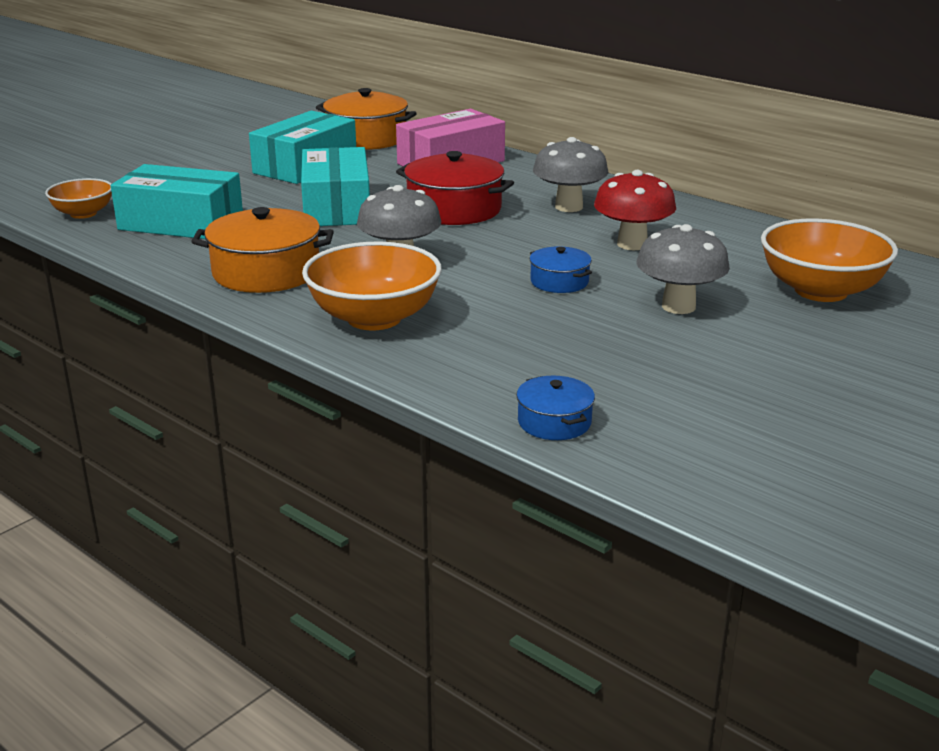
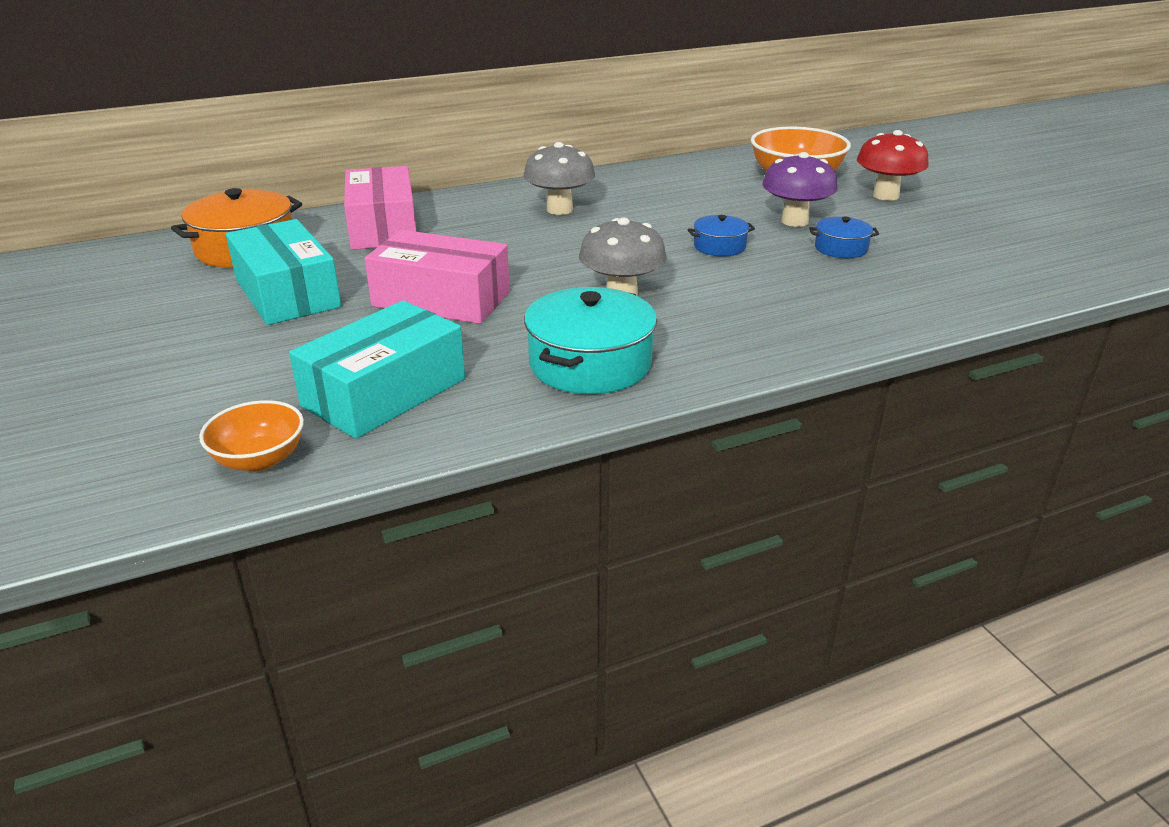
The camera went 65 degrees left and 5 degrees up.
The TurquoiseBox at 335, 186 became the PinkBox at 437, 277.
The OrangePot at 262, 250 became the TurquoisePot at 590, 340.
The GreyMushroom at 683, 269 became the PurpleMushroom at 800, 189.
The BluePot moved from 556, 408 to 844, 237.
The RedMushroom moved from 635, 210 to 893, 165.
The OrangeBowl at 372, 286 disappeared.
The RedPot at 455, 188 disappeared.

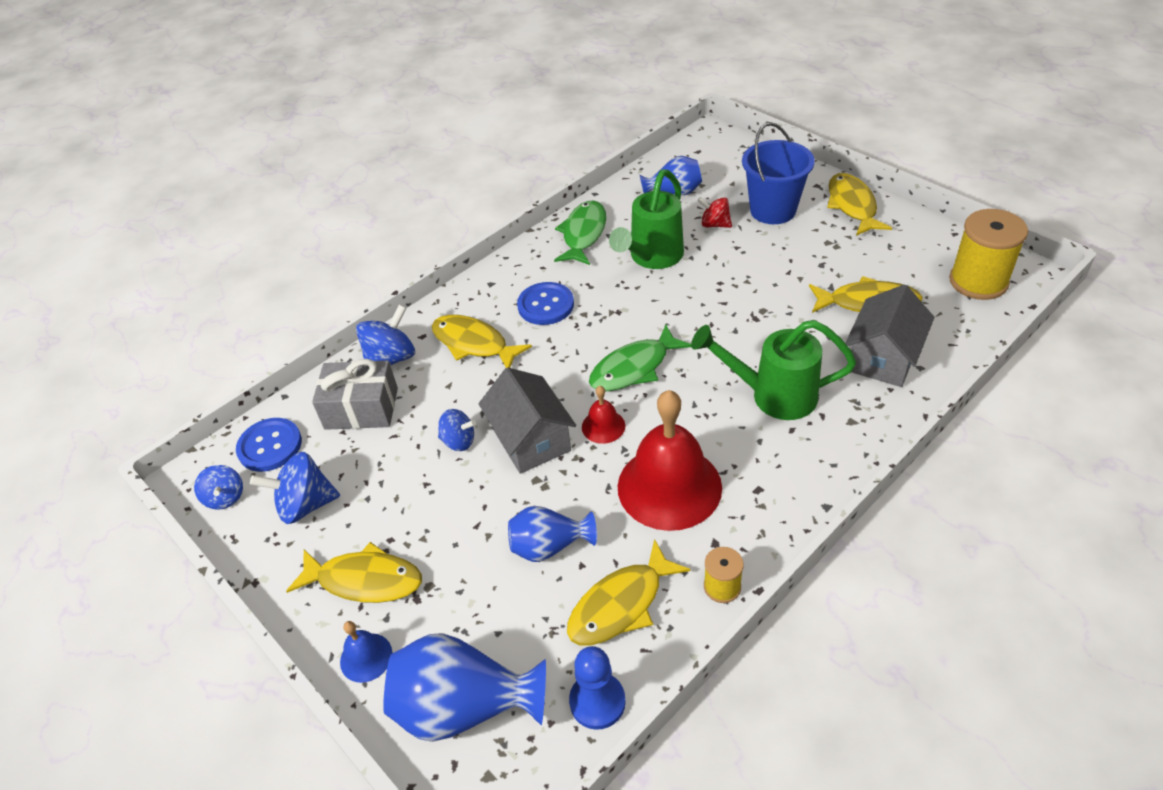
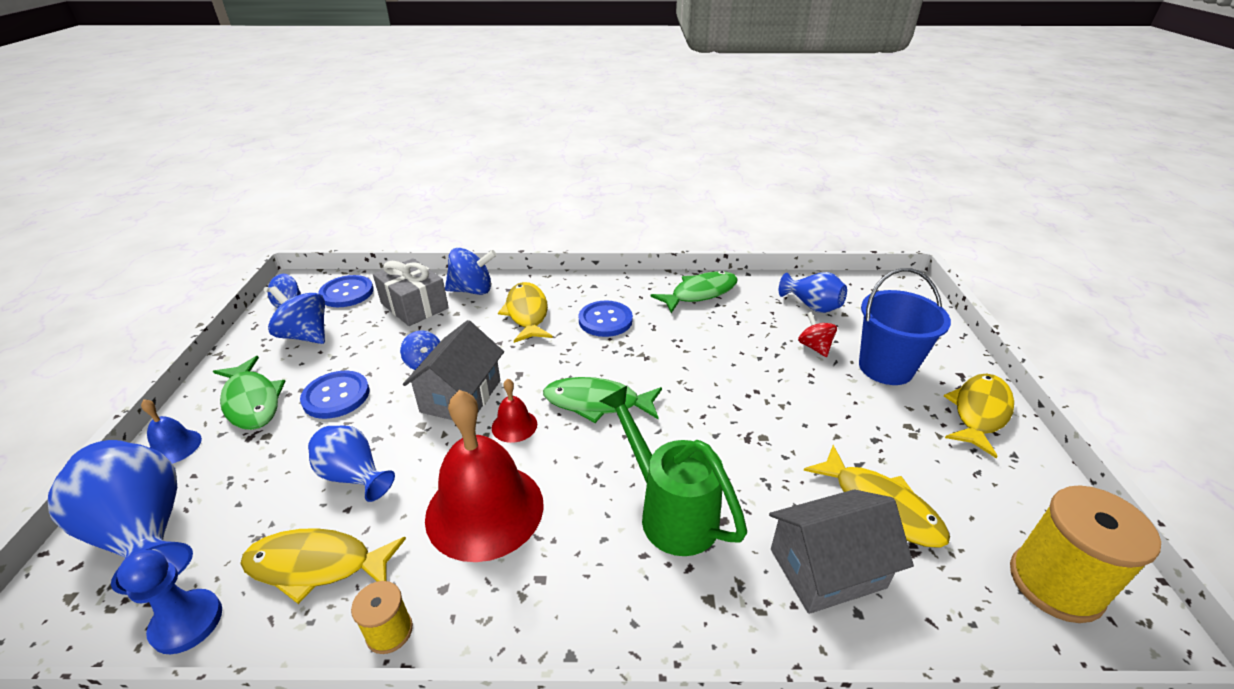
The camera went 40 degrees right and 10 degrees down.
The YellowFish at 354, 572 became the GreenFish at 249, 393.
The BlueButton at 335, 395 appeared.
The GreenWateringCan at 646, 219 disappeared.

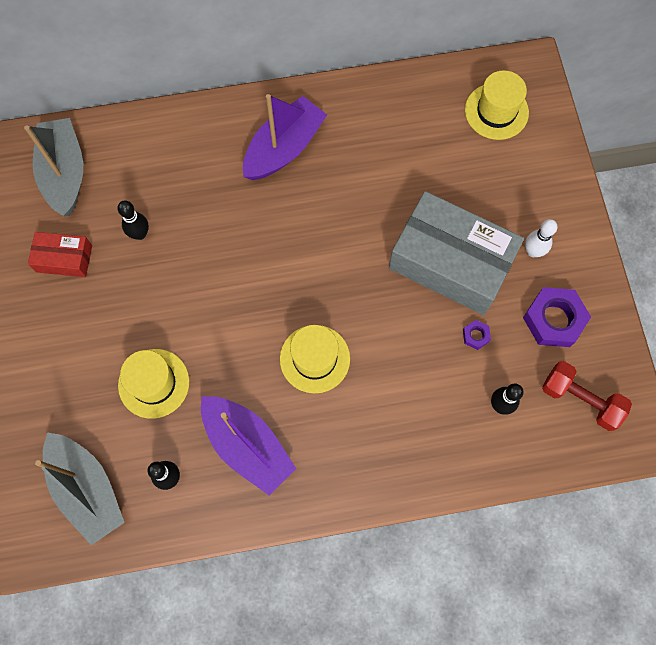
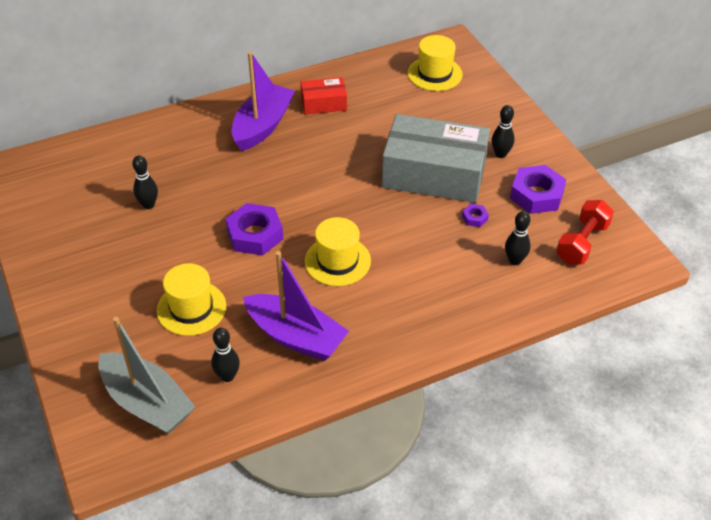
The camera went 15 degrees left and 25 degrees down.
The PurpleNut at 254, 229 appeared.
The RedBox moved from 60, 254 to 324, 95.
The WhiteBowlingPin at 541, 238 became the BlackBowlingPin at 503, 131.
The RedDumbbell at 587, 396 turned 75 degrees counterclockwise.
The GreyBoat at 53, 167 disappeared.

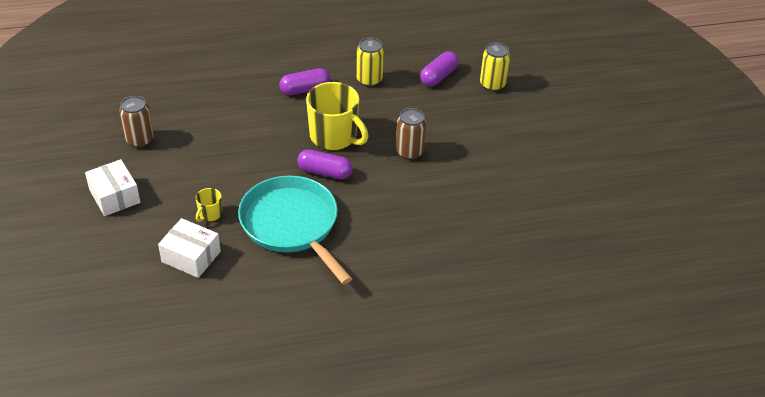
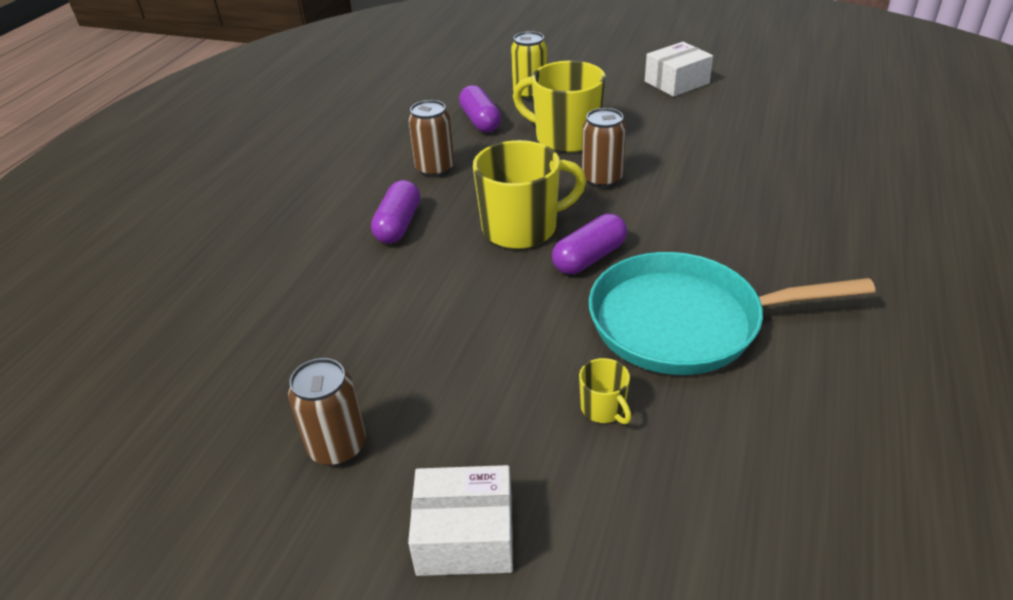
The camera went 55 degrees left and 5 degrees down.
The YellowCan at 370, 62 became the BrownCan at 431, 139.
The YellowMug at 559, 107 appeared.
The WhiteBox moved from 189, 248 to 679, 69.

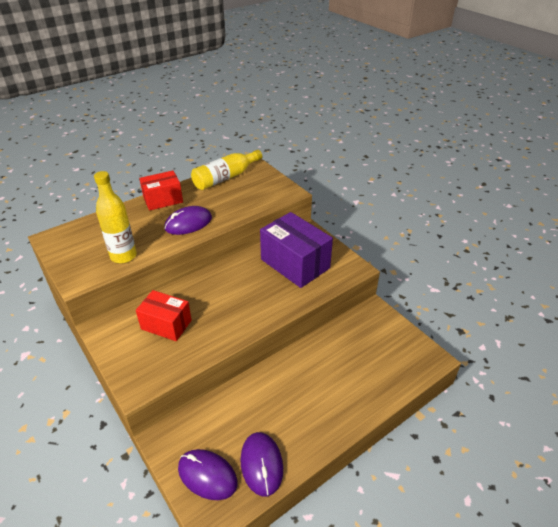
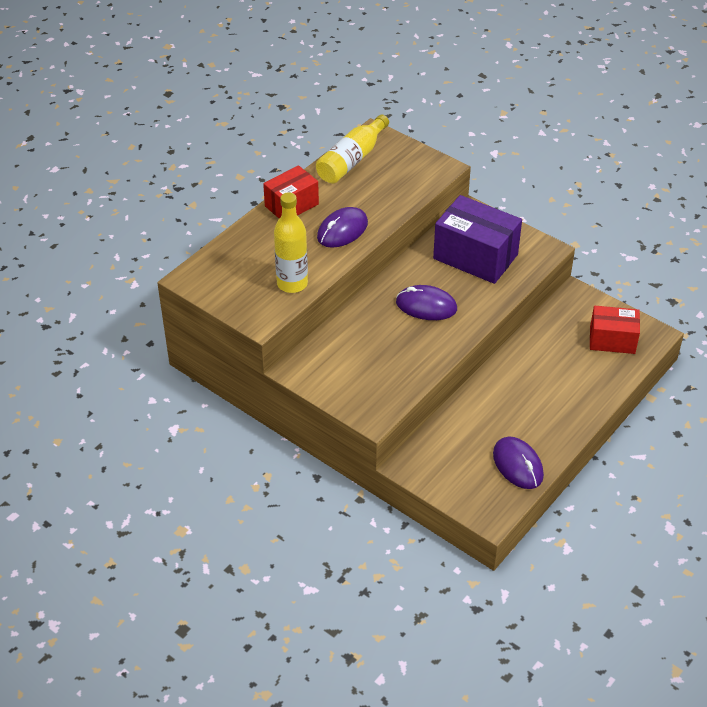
The camera went 15 degrees left and 5 degrees up.
The PurpleMouse moved from 208, 474 to 426, 302.
The RedBox moved from 164, 315 to 615, 330.

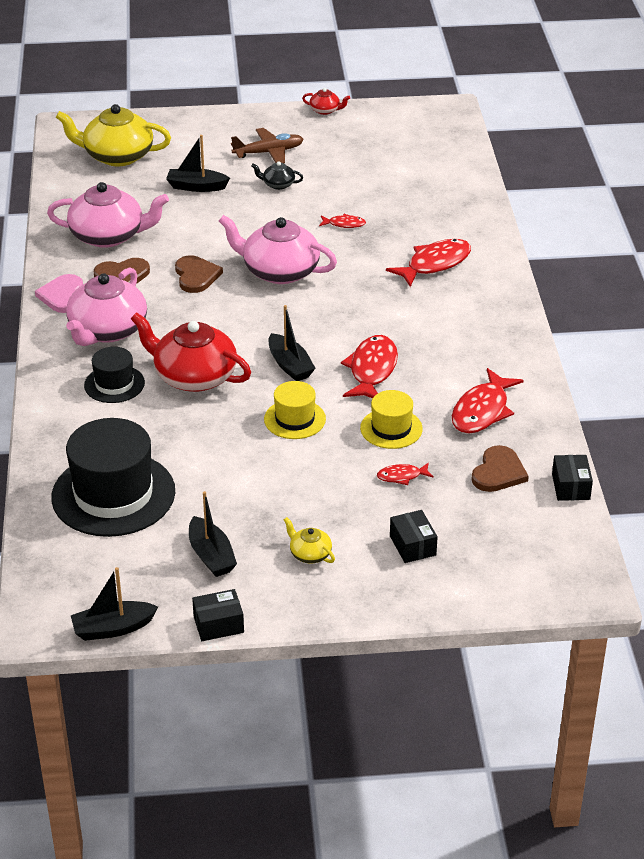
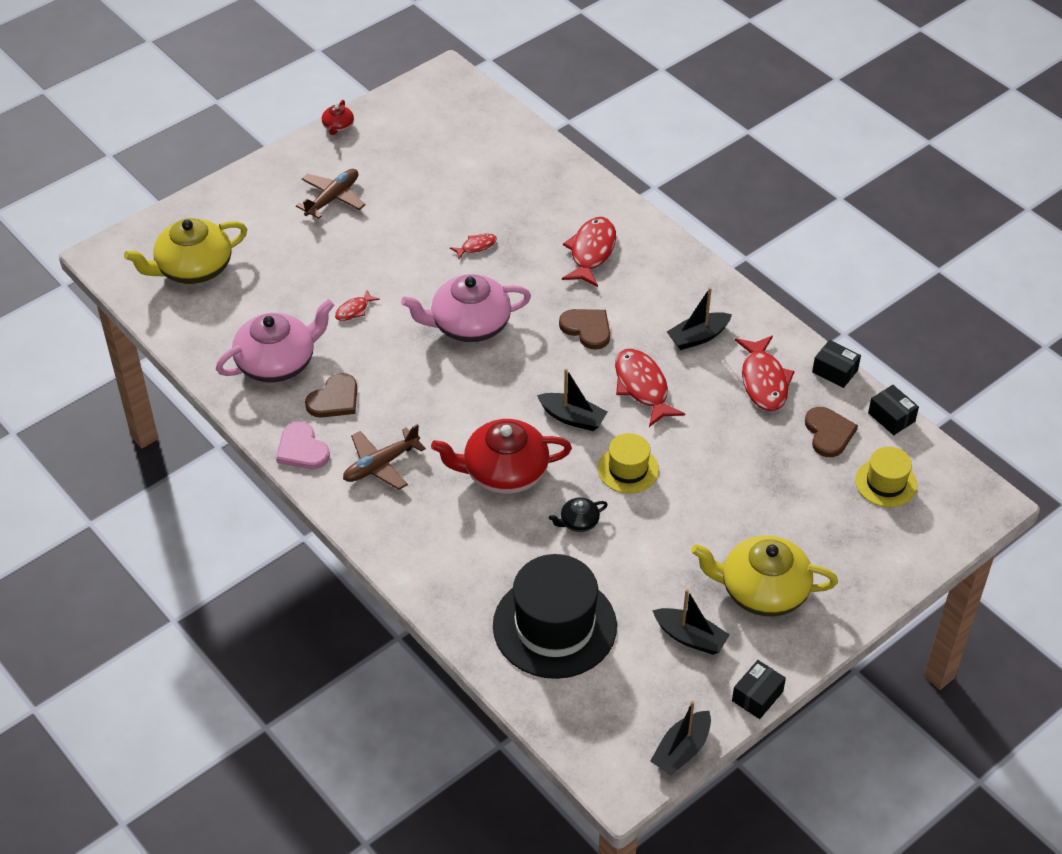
The camera went 35 degrees left and 10 degrees up.
The RedTeapot at 326, 101 turned 120 degrees clockwise.
The RedFish moved from 405, 474 to 357, 305.
The PinkTeapot at 106, 306 was replaced by the BrownPlane at 384, 457.
The BlackTeapot moved from 277, 175 to 578, 514.
The BrownHeart moved from 199, 274 to 584, 329.
The BlackBoat moved from 198, 163 to 699, 318.
The YellowTeapot at 309, 540 changed to 2.22 times the size.
The BlackBox moved from 414, 536 to 836, 364.
The YellowHat moved from 391, 419 to 886, 477.
The BlackHat at 114, 375 disappeared.

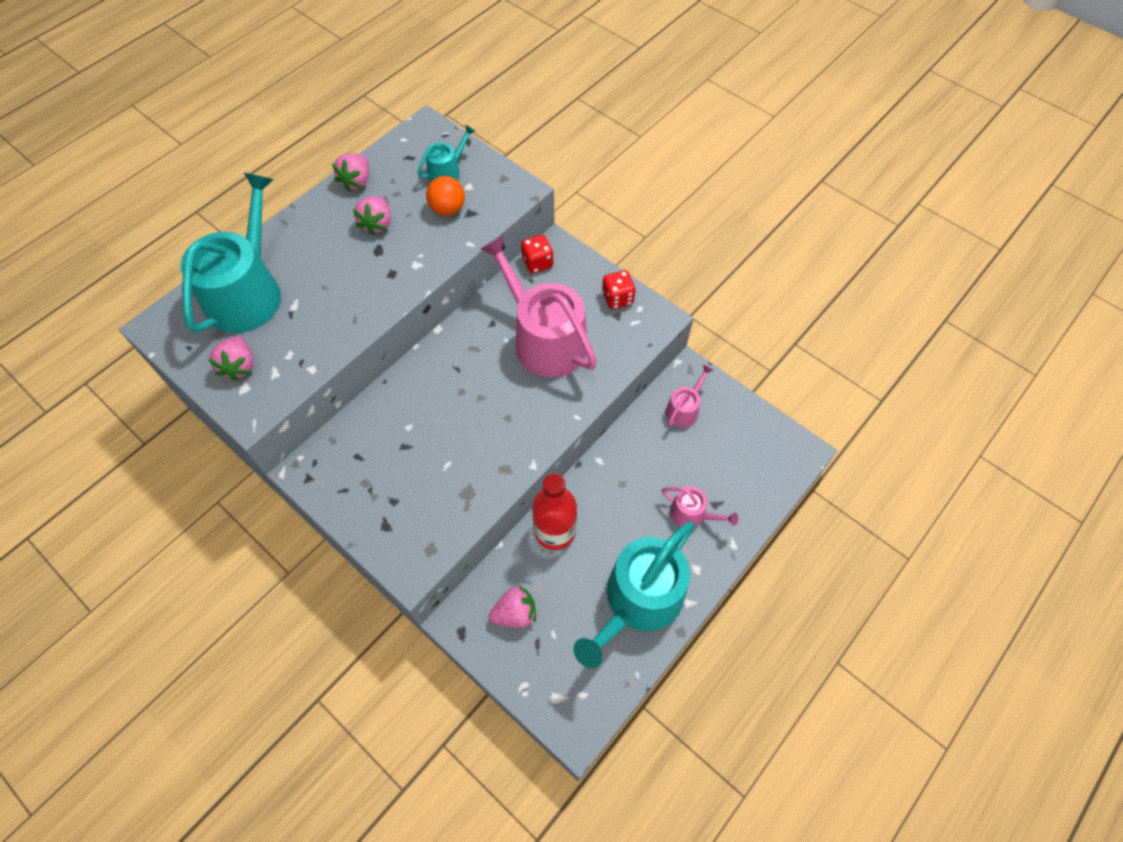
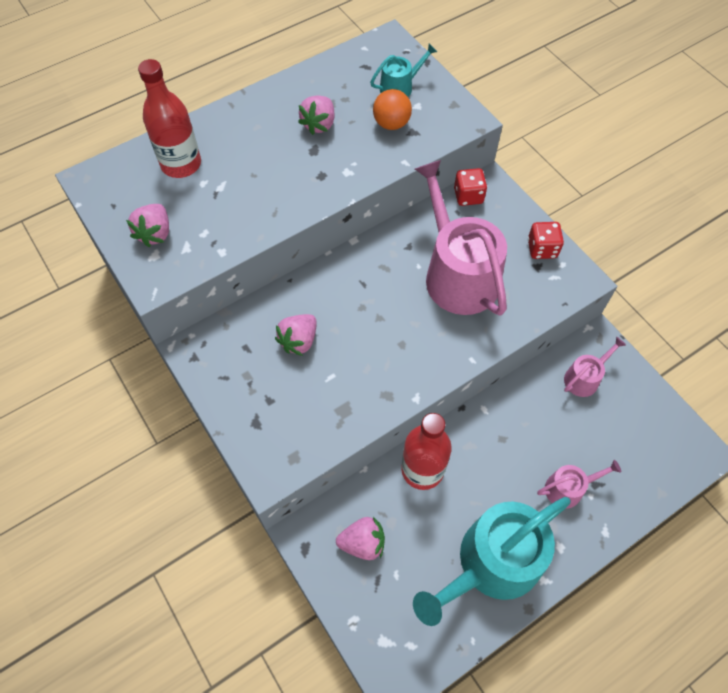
The camera went 15 degrees right and 0 degrees up.
The TurquoiseWateringCan at 231, 253 was replaced by the RedBottle at 169, 118.
The PinkStrawberry moved from 350, 173 to 296, 335.
The PinkWateringCan at 700, 506 turned 60 degrees counterclockwise.

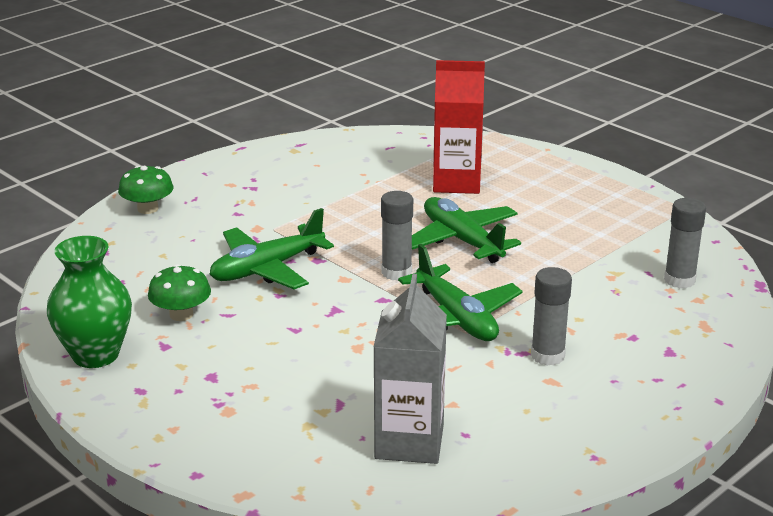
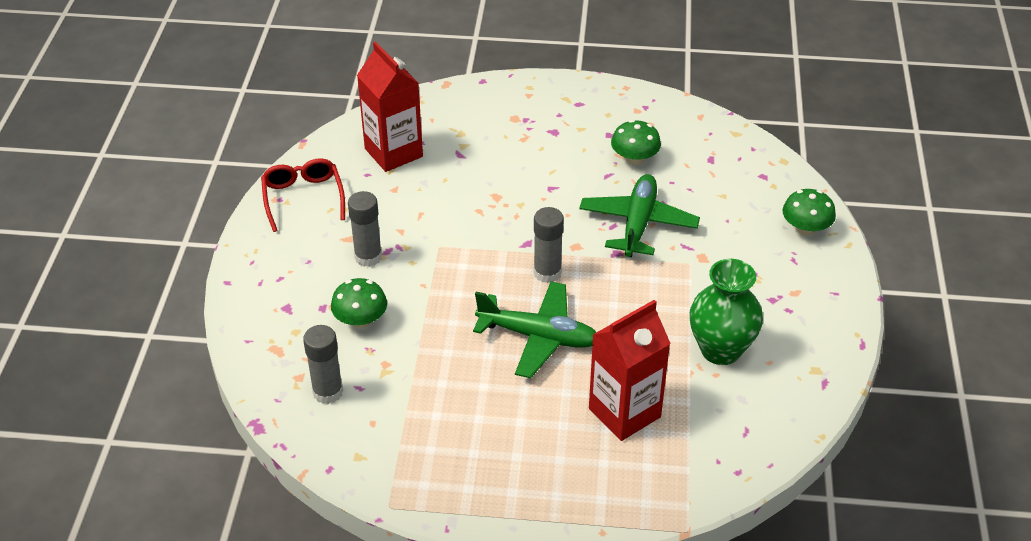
The camera went 140 degrees right and 15 degrees up.
The RedGlasses at 303, 195 appeared.
The GreenMushroom at 359, 303 appeared.
The GreyCarton at 410, 369 became the RedCarton at 390, 107.
The GreenVase moved from 89, 302 to 726, 312.
The GreenPlane at 460, 292 disappeared.

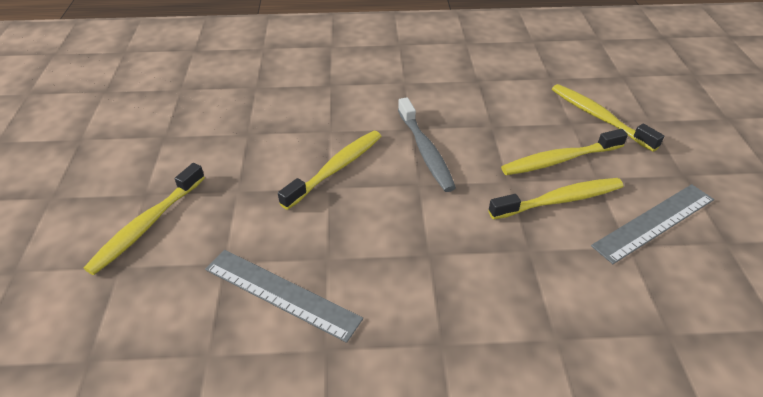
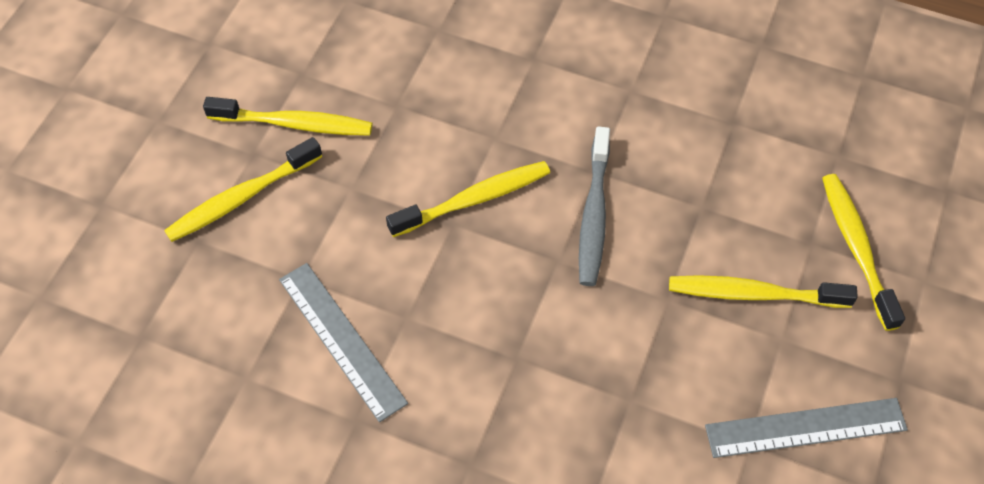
The camera went 25 degrees right and 15 degrees up.
The YellowToothbrush moved from 555, 199 to 287, 116.

